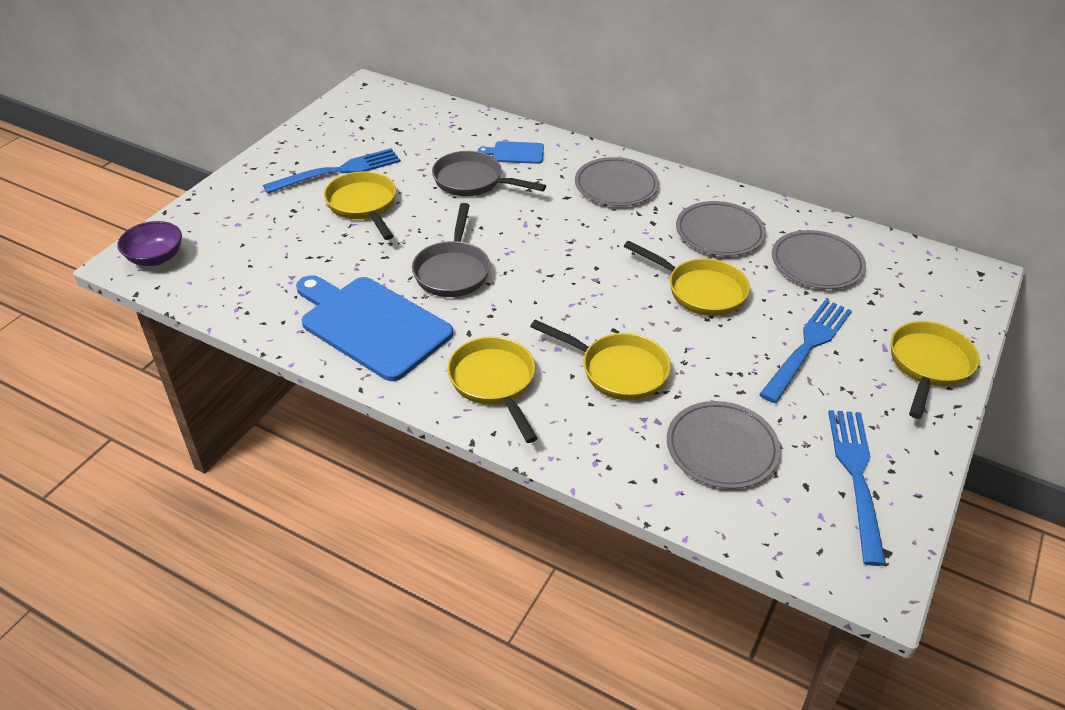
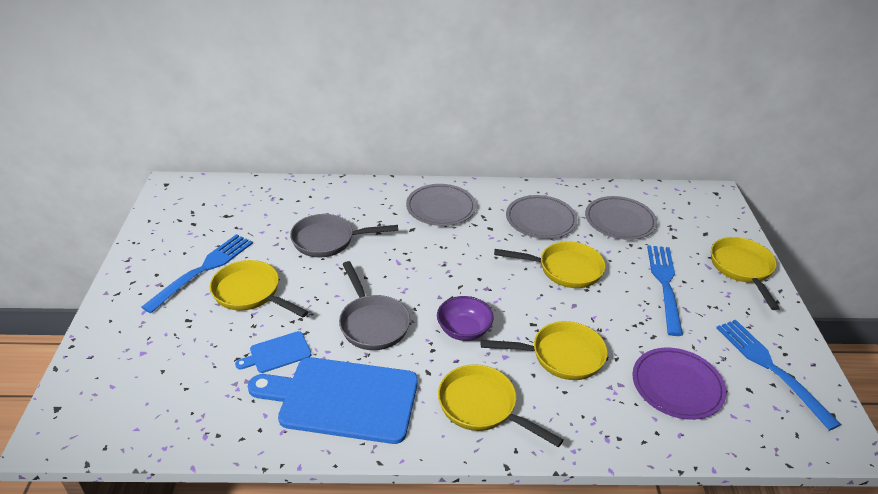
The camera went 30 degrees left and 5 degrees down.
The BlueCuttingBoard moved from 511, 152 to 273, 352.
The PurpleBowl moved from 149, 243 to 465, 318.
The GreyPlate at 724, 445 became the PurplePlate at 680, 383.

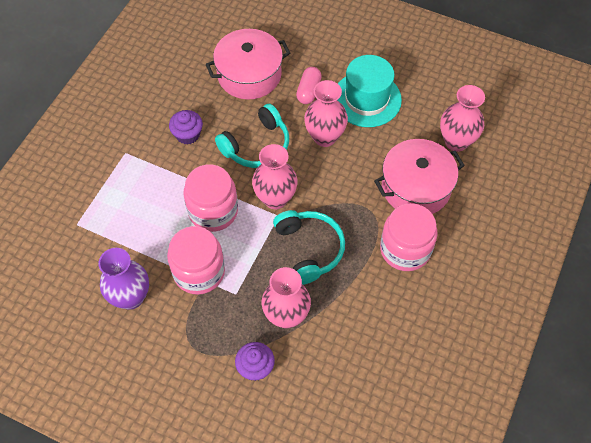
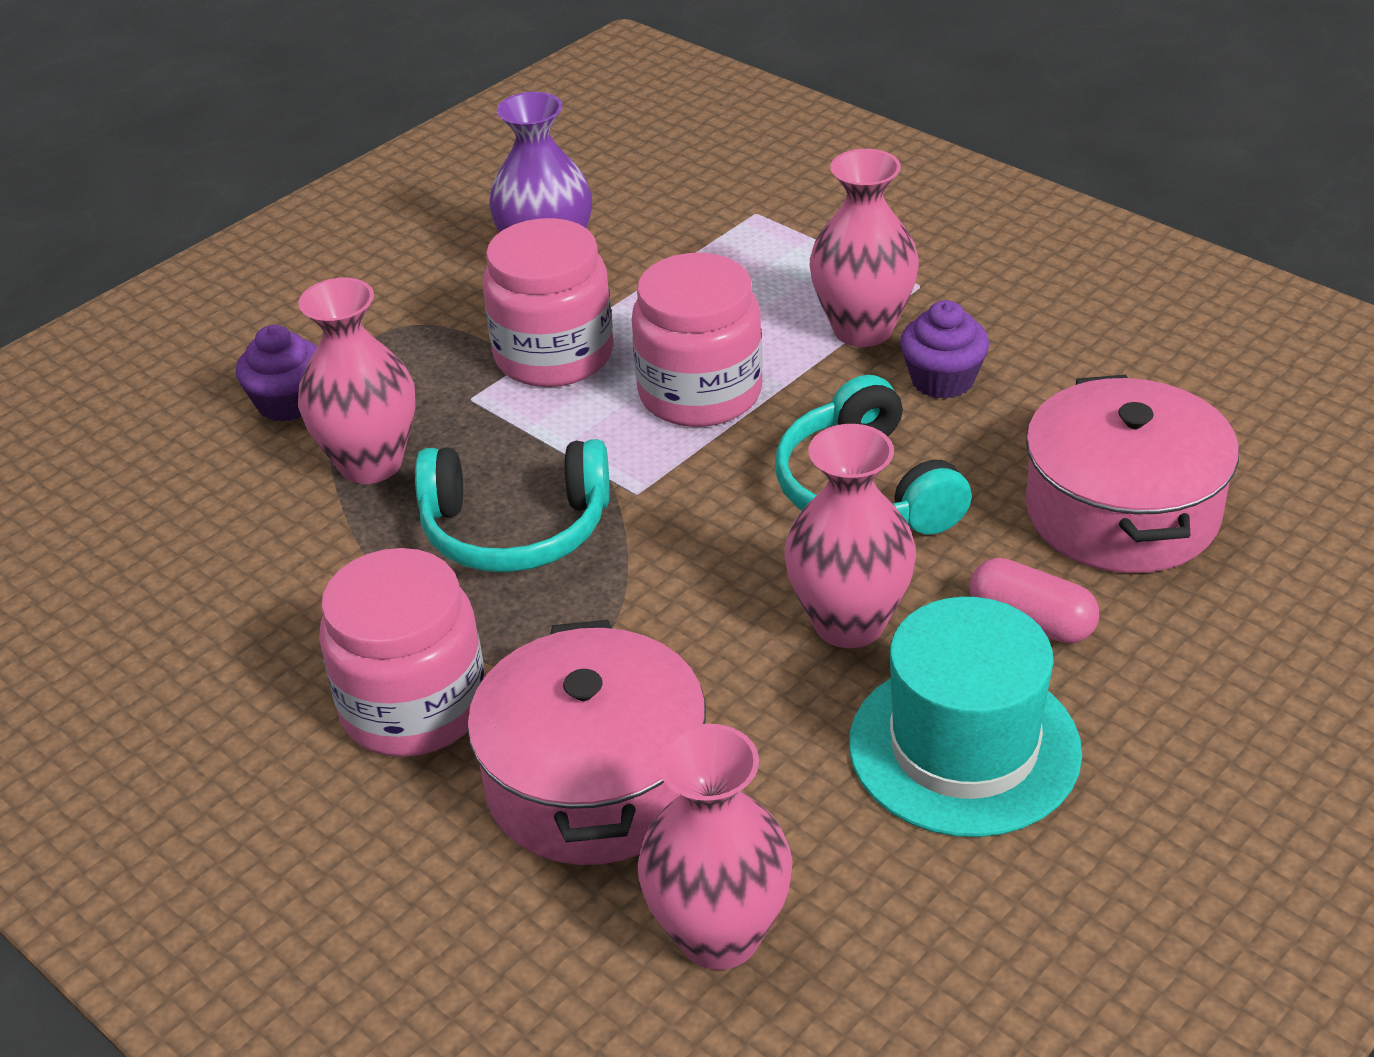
The camera went 110 degrees right and 20 degrees down.
The PinkVase moved from 275, 176 to 864, 248.

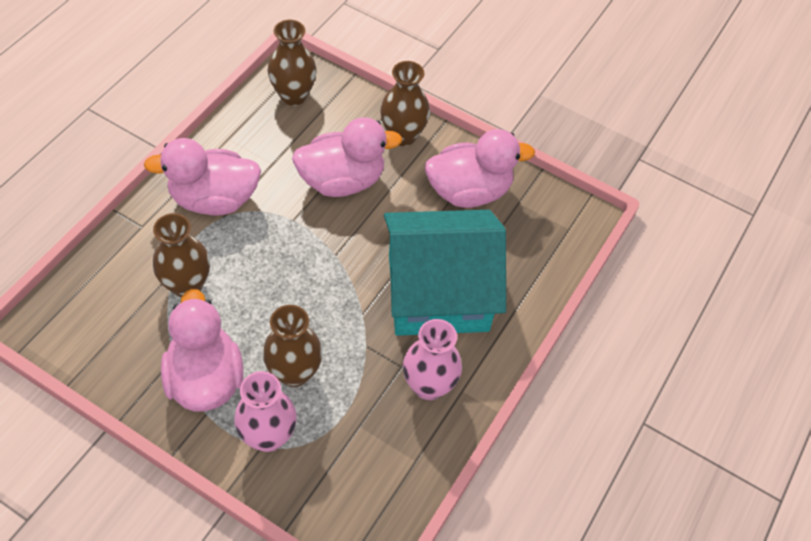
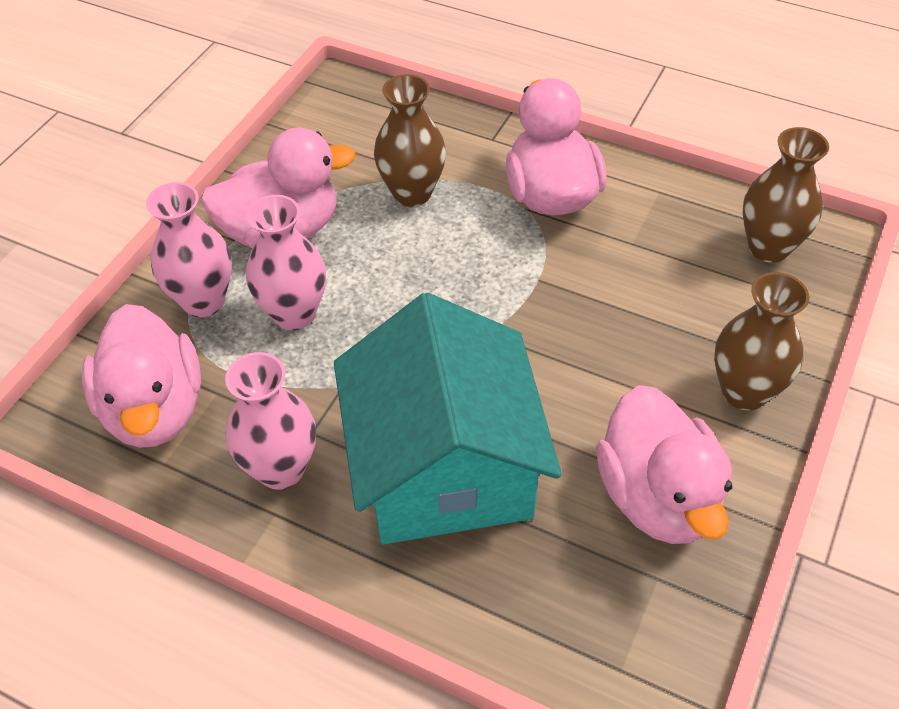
The camera went 90 degrees right and 5 degrees down.
The PinkDuck moved from 347, 157 to 141, 376.
The BrownVase at 293, 346 became the PinkVase at 286, 262.

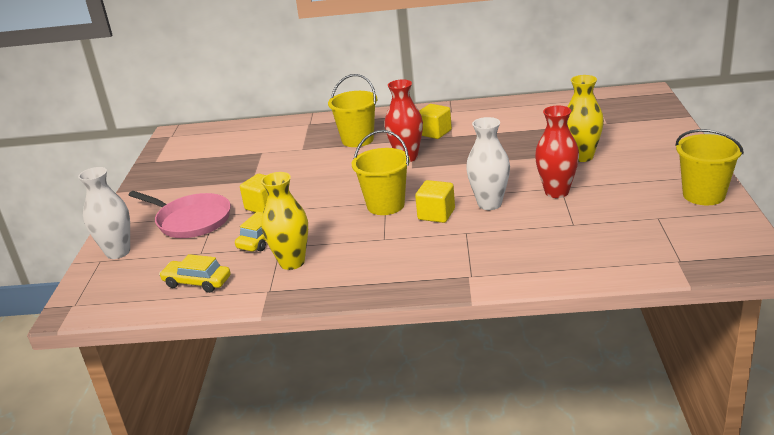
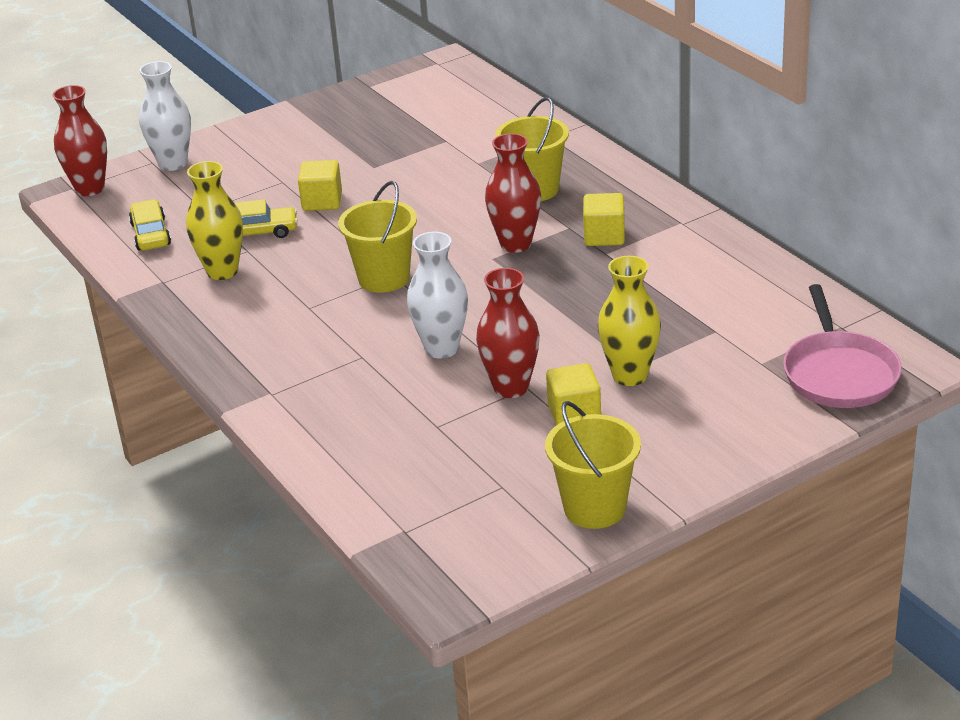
The camera went 55 degrees right and 5 degrees up.
The RedVase at 80, 140 appeared.
The YellowCube moved from 435, 201 to 573, 394.
The PinkPan moved from 180, 214 to 842, 346.

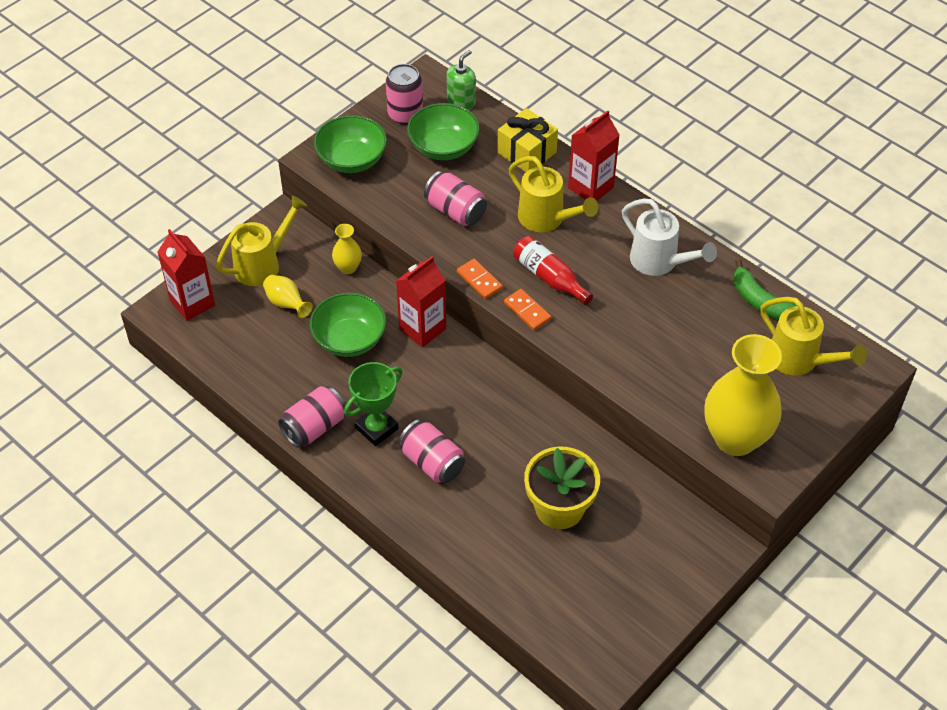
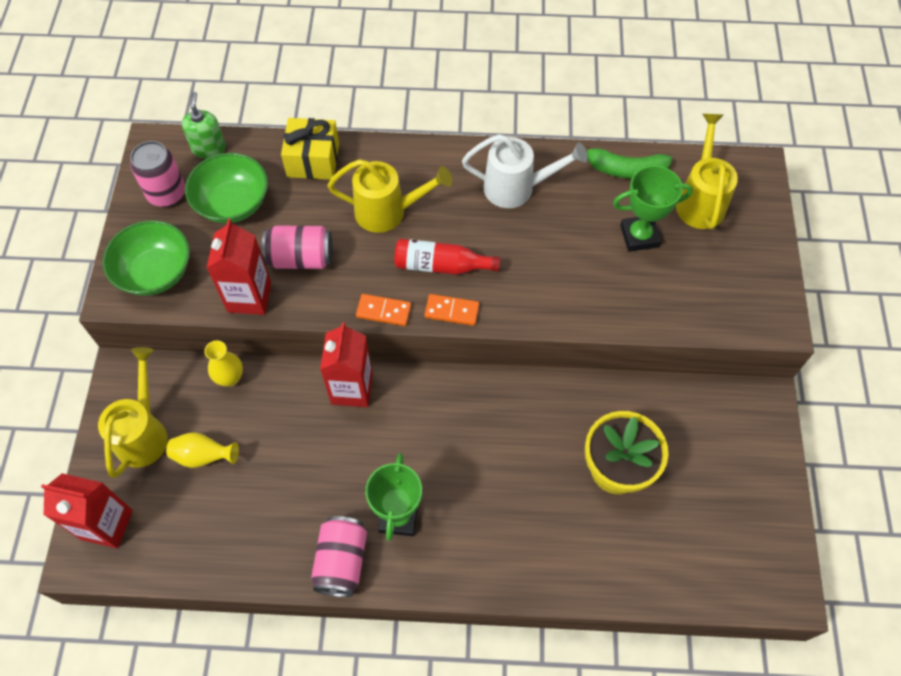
The camera went 40 degrees left and 10 degrees up.
The RedCarton moved from 594, 155 to 239, 267.
The GreenTrophy at 653, 208 appeared.
The YellowWateringCan at 813, 336 turned 90 degrees counterclockwise.
The GreenBowl at 348, 325 disappeared.
The PinkCan at 431, 451 disappeared.
The YellowVase at 743, 395 disappeared.

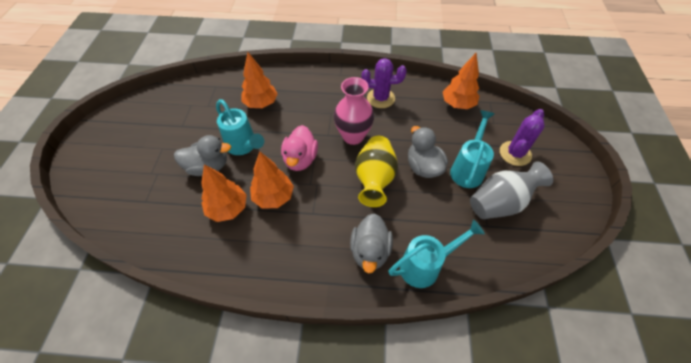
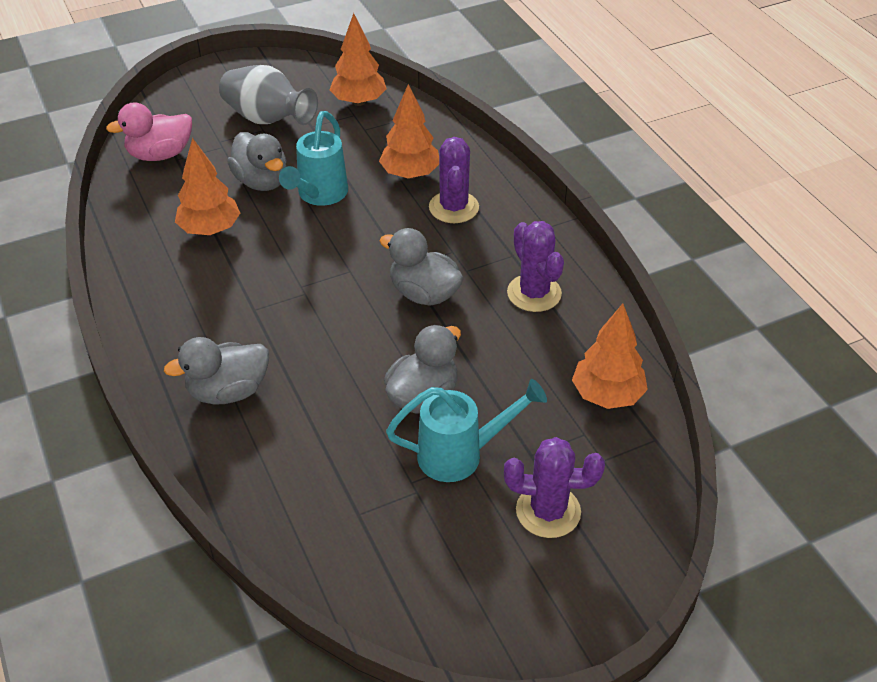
The camera went 60 degrees right and 10 degrees down.
The PinkDuck moved from 299, 148 to 149, 131.
The GreyVase moved from 511, 190 to 268, 95.
The OrangeTree moved from 272, 180 to 358, 59.
The PinkVase at 354, 111 was replaced by the GreyDuck at 422, 267.
The PurpleCactus at 454, 180 appeared.
The YellowVase at 376, 171 disappeared.
The TurquoiseWateringCan at 436, 254 disappeared.

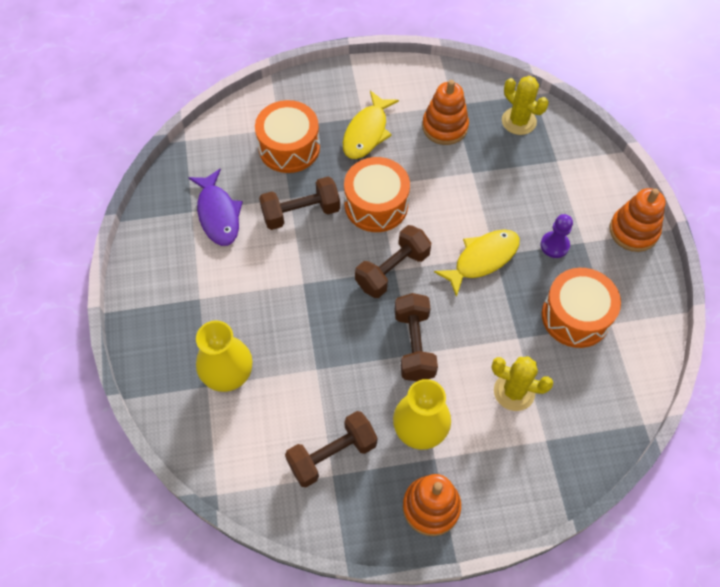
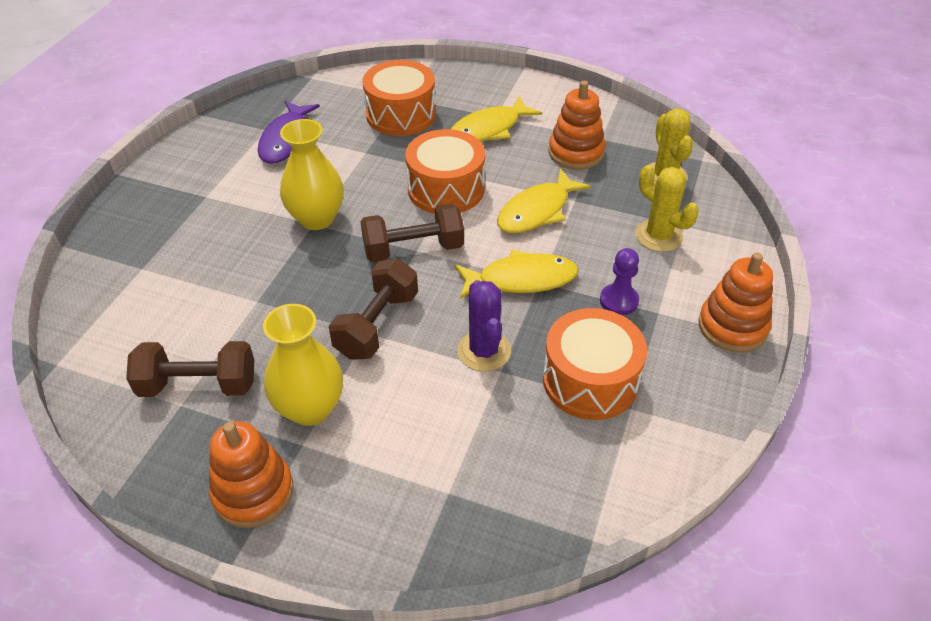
The camera went 30 degrees right and 15 degrees down.
The YellowVase moved from 224, 356 to 312, 174.
The PurpleCactus at 484, 326 appeared.
The YellowFish at 544, 201 appeared.
The YellowCactus moved from 522, 383 to 667, 208.
The BrownDumbbell at 299, 203 disappeared.

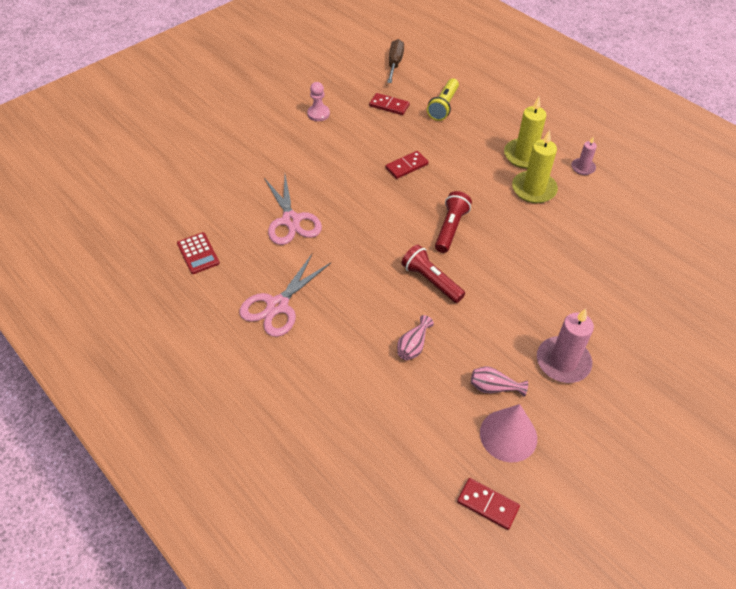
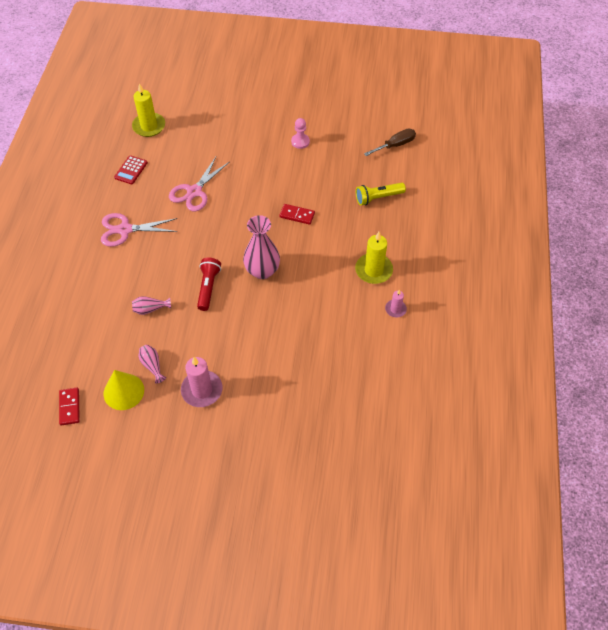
The camera went 50 degrees right and 5 degrees up.
The PinkCone at 508, 433 became the YellowCone at 124, 390.
The YellowCandle moved from 535, 166 to 148, 110.
The RedFlashlight at 453, 222 was replaced by the PinkVase at 261, 247.
The RedDomino at 389, 104 disappeared.

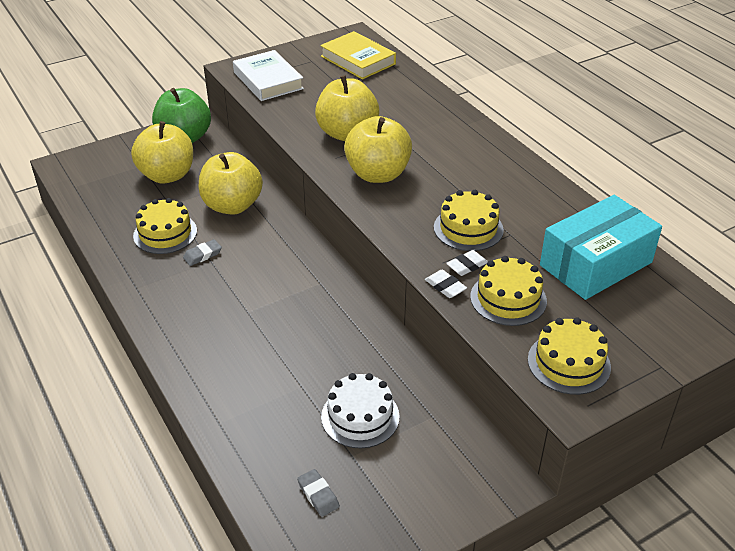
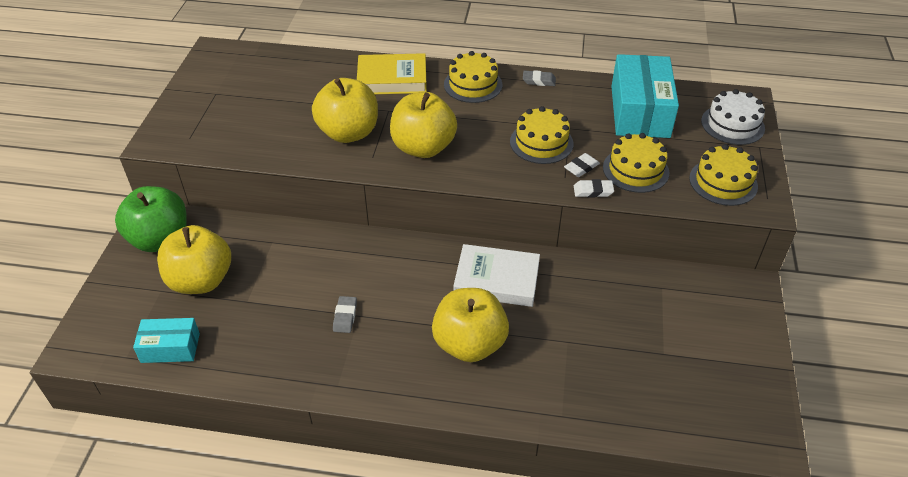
The camera went 50 degrees left and 5 degrees up.
The TurquoiseBox at 166, 340 appeared.
The YellowBook moved from 358, 55 to 392, 73.
The YellowApple moved from 231, 183 to 470, 325.
The YellowCake moved from 165, 226 to 473, 77.
The WhiteBook moved from 268, 75 to 497, 275.
The GreyEraser moved from 318, 493 to 539, 78.
The WhiteEraser at 467, 263 turned 45 degrees clockwise.
The WhiteCake moved from 360, 410 to 733, 117.

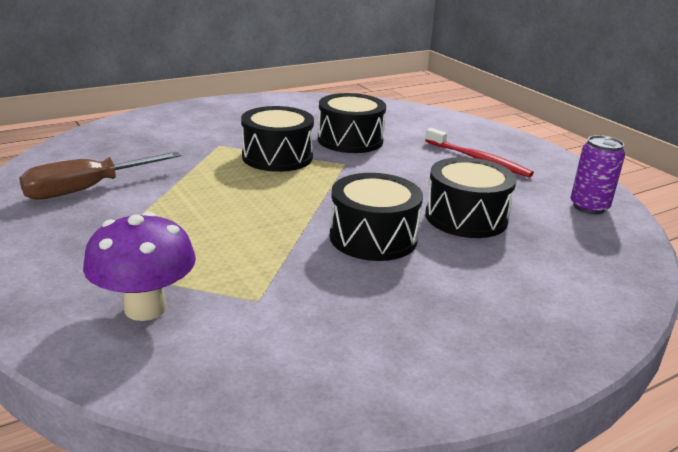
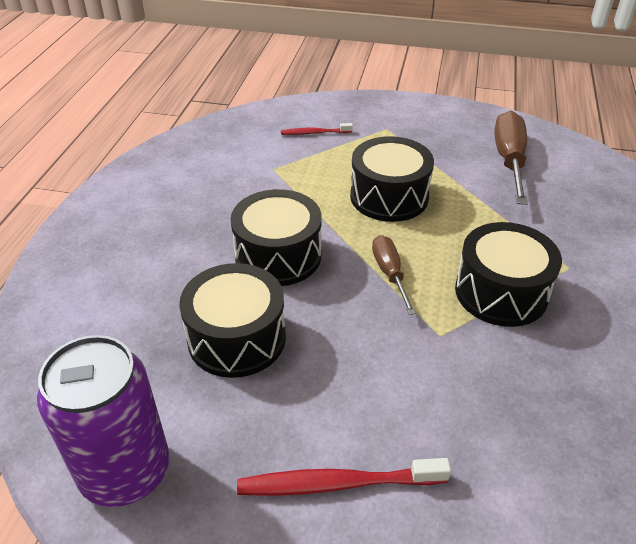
The camera went 135 degrees right and 15 degrees up.
The PurpleCan at 598, 174 changed to 1.56 times the size.
The PurpleMushroom at 139, 266 was replaced by the RedToothbrush at 317, 129.
The BlackDrum moved from 352, 123 to 392, 179.
The BrownScrewdriver at 394, 275 appeared.

